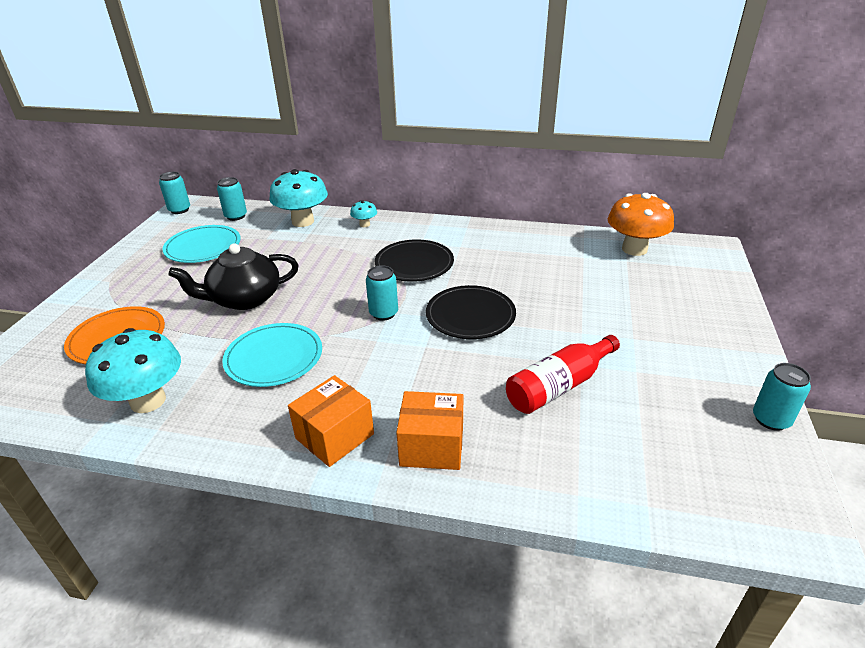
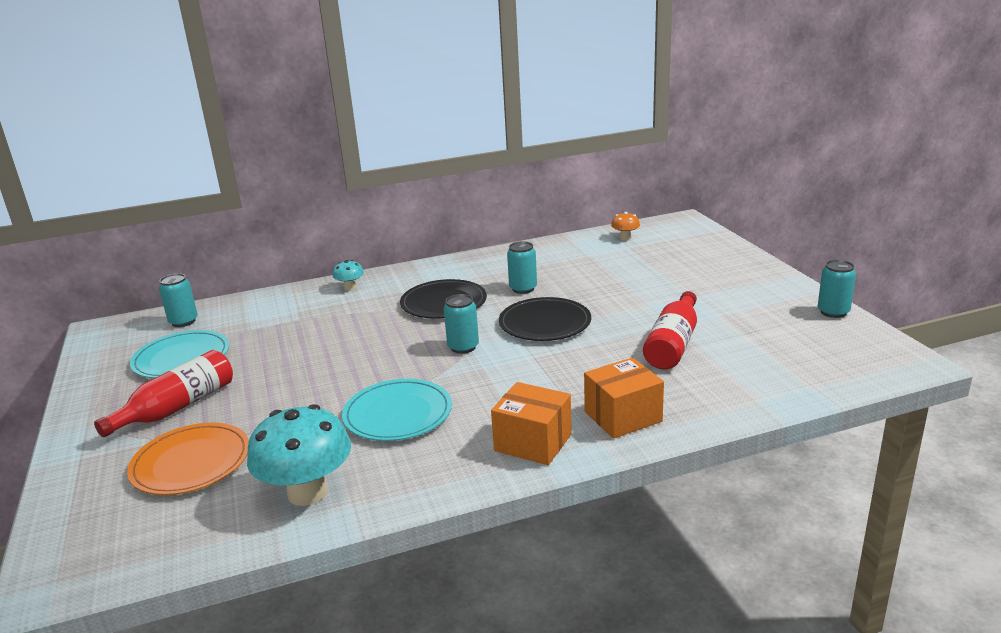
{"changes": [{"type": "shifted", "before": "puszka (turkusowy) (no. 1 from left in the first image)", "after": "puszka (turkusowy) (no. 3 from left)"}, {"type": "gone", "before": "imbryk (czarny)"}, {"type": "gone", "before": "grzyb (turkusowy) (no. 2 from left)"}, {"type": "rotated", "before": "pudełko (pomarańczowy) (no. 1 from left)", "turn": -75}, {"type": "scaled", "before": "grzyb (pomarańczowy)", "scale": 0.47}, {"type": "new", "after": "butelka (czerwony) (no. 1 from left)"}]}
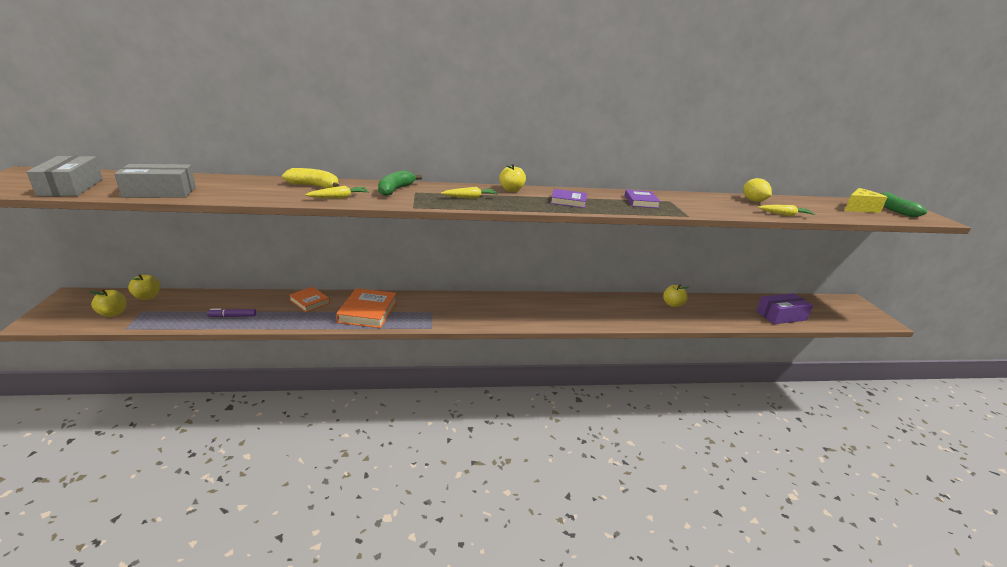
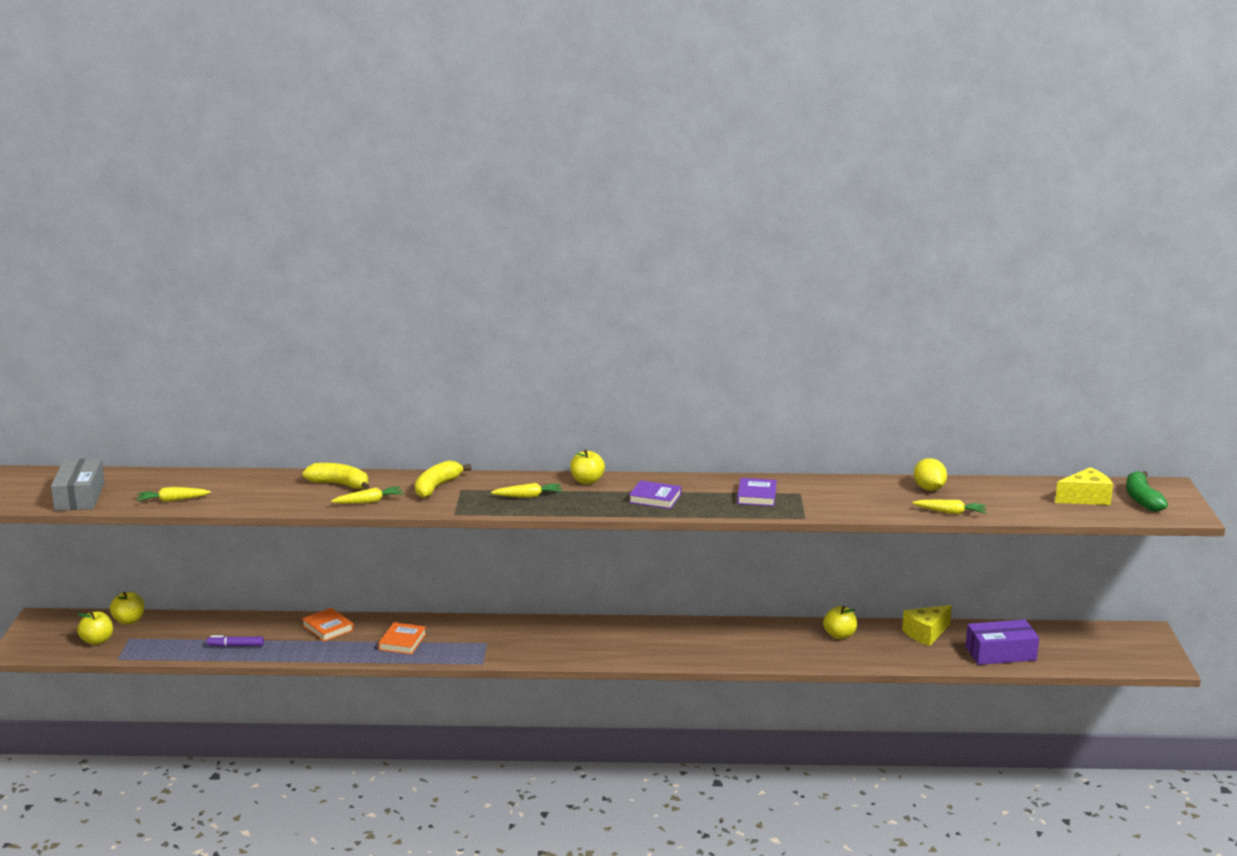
{"changes": [{"type": "swapped", "before": "pudełko (szary) (no. 2 from left)", "after": "marchewka (żółty) (no. 1 from left)"}, {"type": "scaled", "before": "książka (pomarańczowy) (no. 2 from left)", "scale": 0.61}, {"type": "repainted", "before": "banan (zielony) (no. 1 from left)", "after": "banan (żółty) (no. 2 from left)"}, {"type": "new", "after": "ser (żółty) (no. 1 from left)"}]}
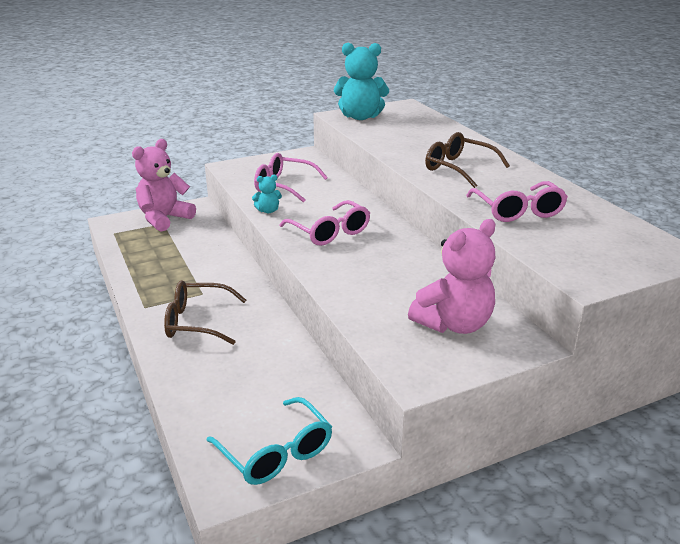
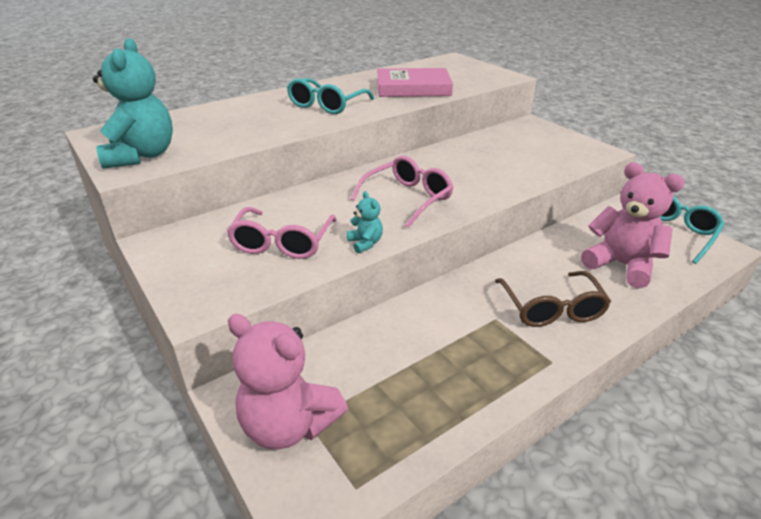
{"changes": [{"type": "shifted", "before": "miś (różowy) (no. 2 from left)"}, {"type": "repainted", "before": "okulary (brązowy) (no. 2 from left)", "after": "okulary (turkusowy) (no. 1 from left)"}, {"type": "swapped", "before": "okulary (różowy) (no. 3 from left)", "after": "książka (różowy)"}]}
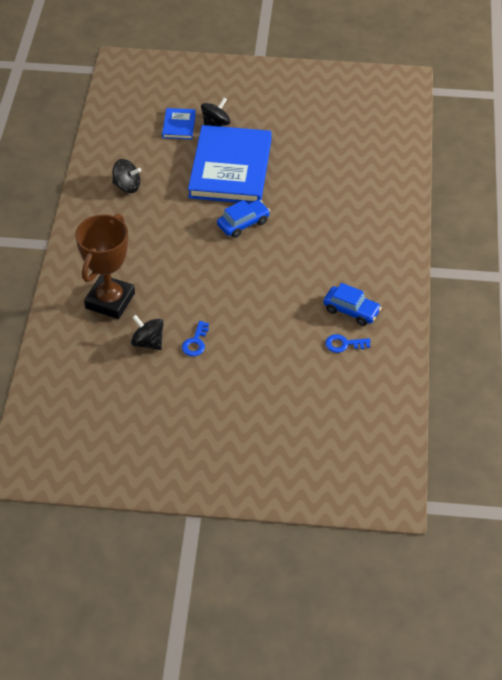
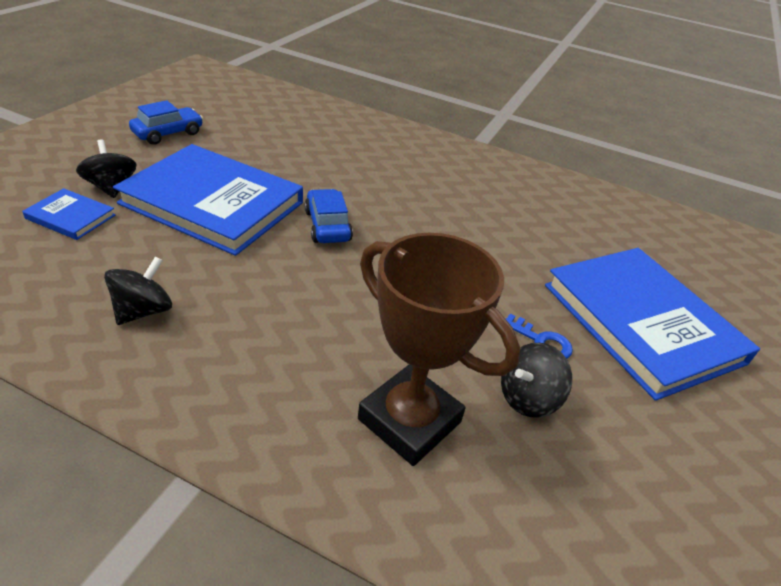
{"changes": [{"type": "shifted", "before": "samochód (niebieski) (no. 2 from left in the first image)", "after": "samochód (niebieski) (no. 1 from left)"}, {"type": "gone", "before": "klucz (niebieski) (no. 2 from left)"}, {"type": "new", "after": "książka (niebieski) (no. 3 from left)"}]}
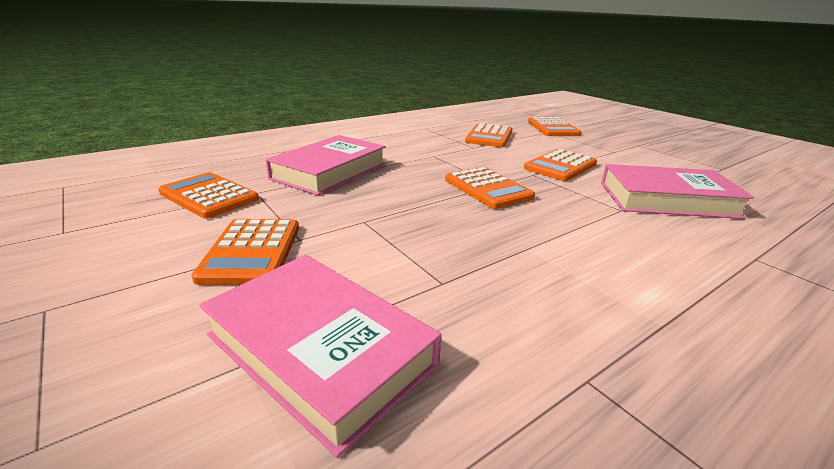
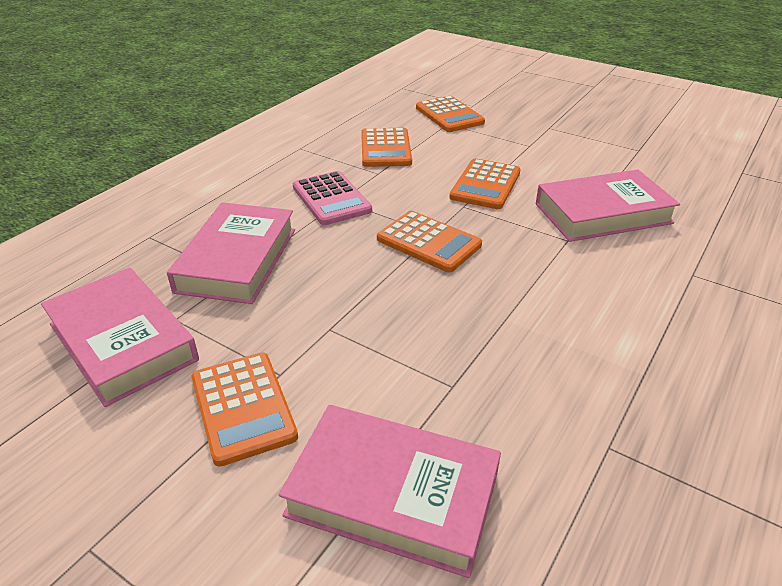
{"changes": [{"type": "swapped", "before": "kalkulator (pomarańczowy) (no. 1 from left)", "after": "książka (różowy) (no. 1 from left)"}, {"type": "new", "after": "kalkulator (różowy)"}]}
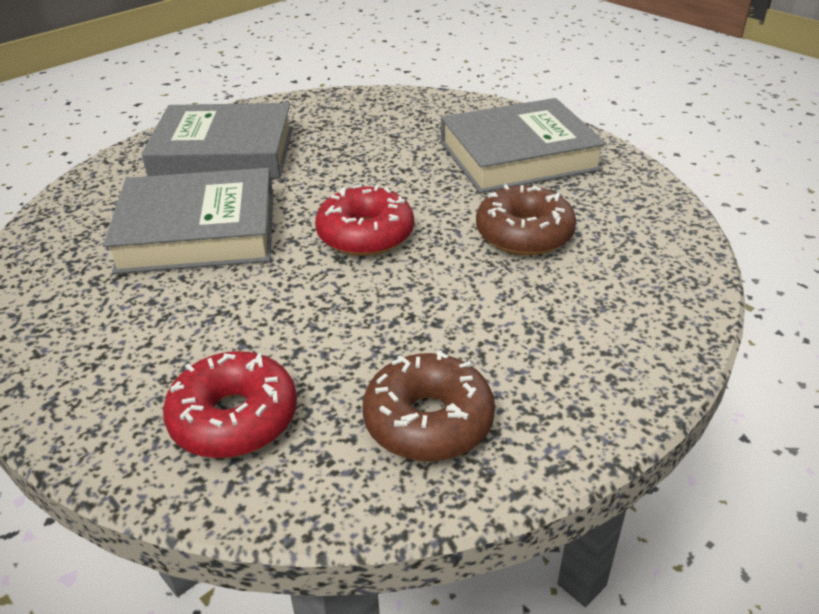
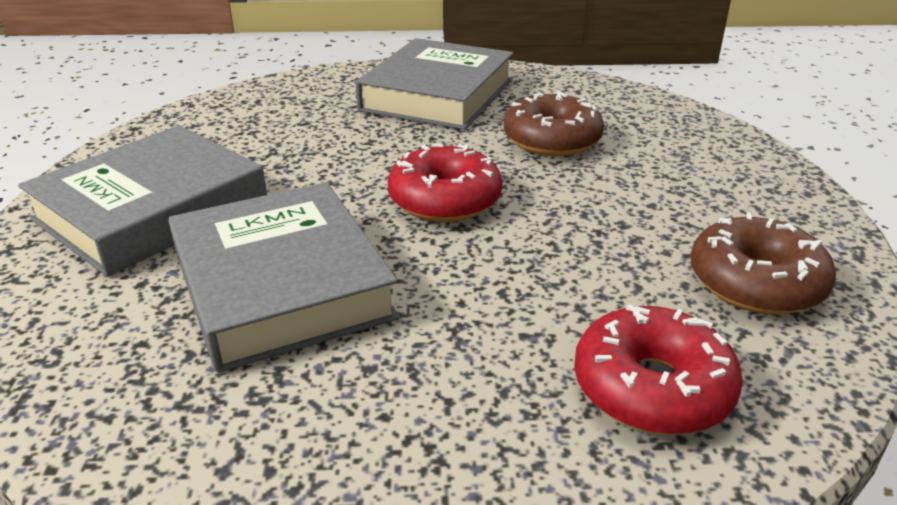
{"changes": [{"type": "rotated", "before": "książka (szary) (no. 1 from left in the first image)", "turn": -60}]}
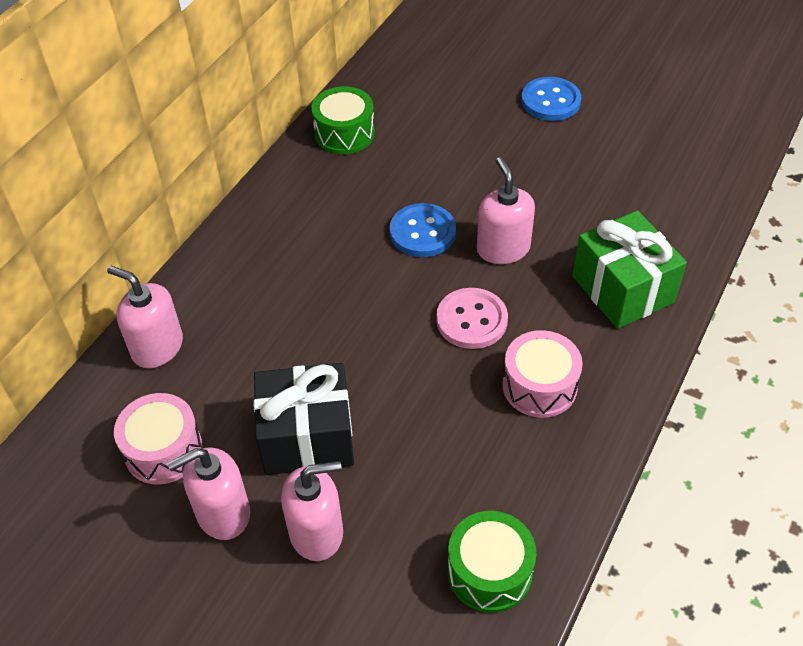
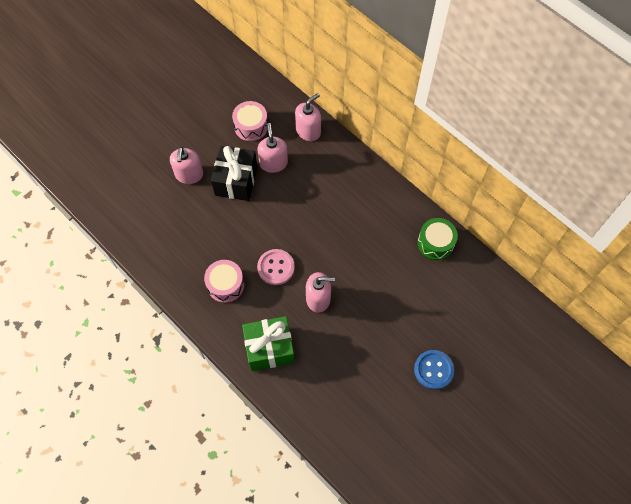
{"changes": [{"type": "shifted", "before": "dozownik mydła (różowy) (no. 2 from left)"}, {"type": "gone", "before": "guzik (niebieski) (no. 1 from left)"}, {"type": "gone", "before": "bęben (zielony) (no. 2 from left)"}]}
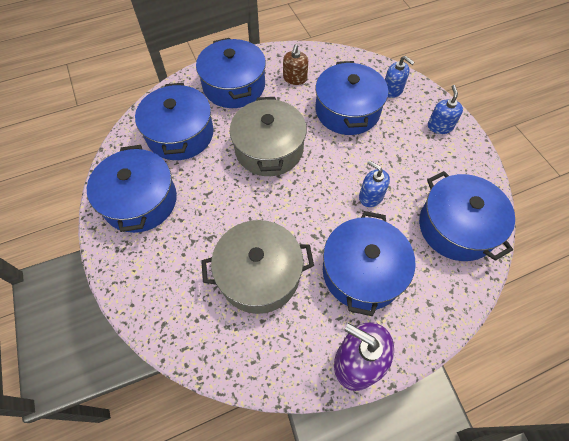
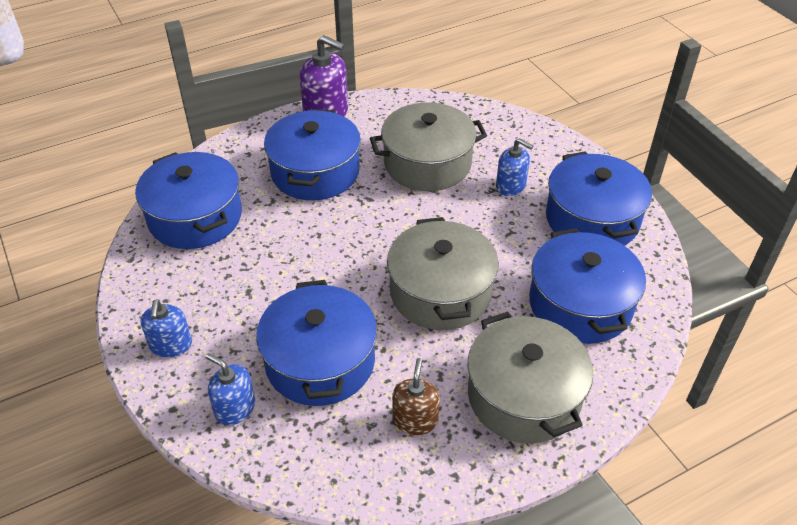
{"changes": [{"type": "repainted", "before": "garnek (niebieski) (no. 3 from left)", "after": "garnek (szary) (no. 3 from left)"}, {"type": "shifted", "before": "dozownik mydła (niebieski) (no. 1 from left in the first image)", "after": "dozownik mydła (niebieski) (no. 3 from left)"}]}
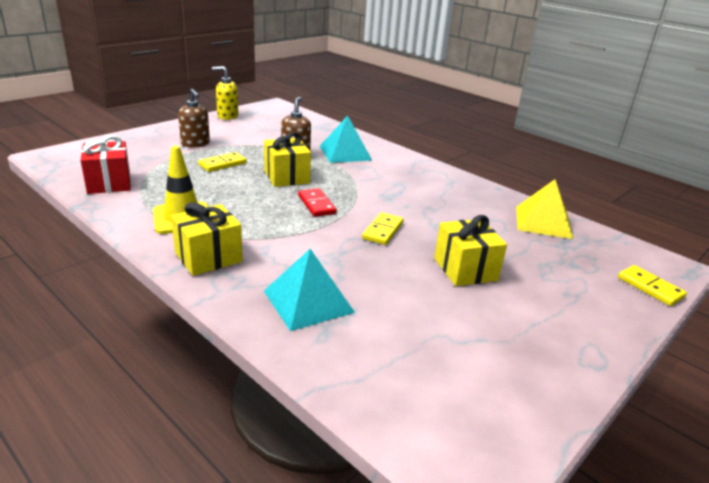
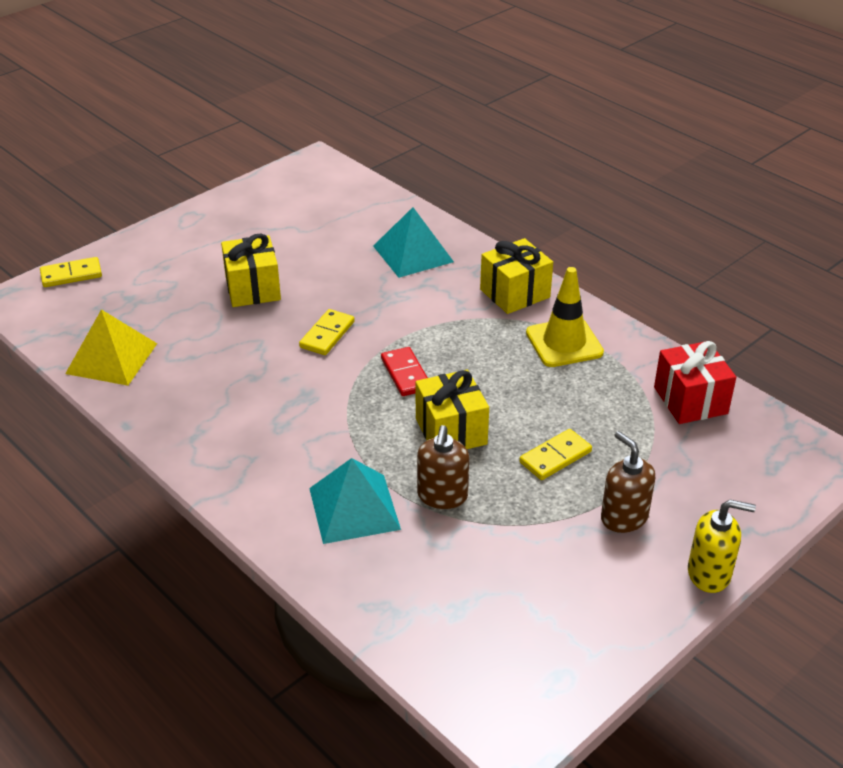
{"changes": [{"type": "shifted", "before": "dozownik mydła (żółty)"}, {"type": "rotated", "before": "kostka domina (żółty) (no. 3 from left in the first image)", "turn": -75}]}
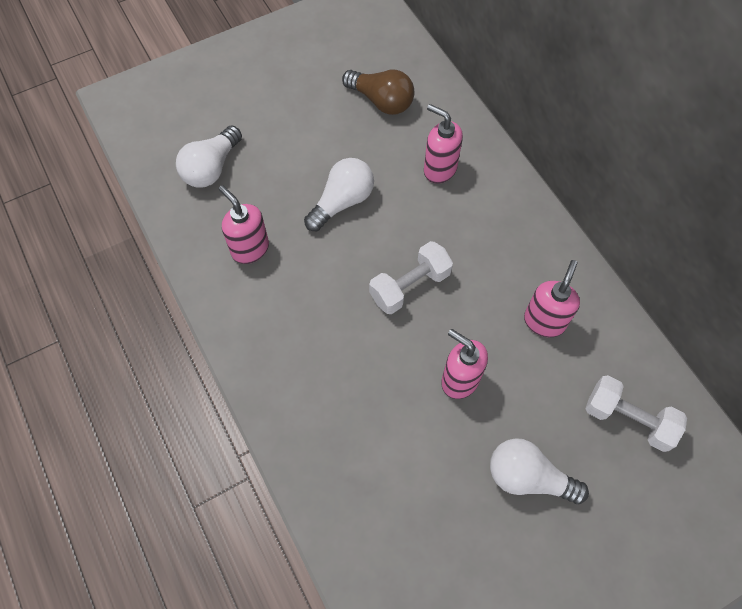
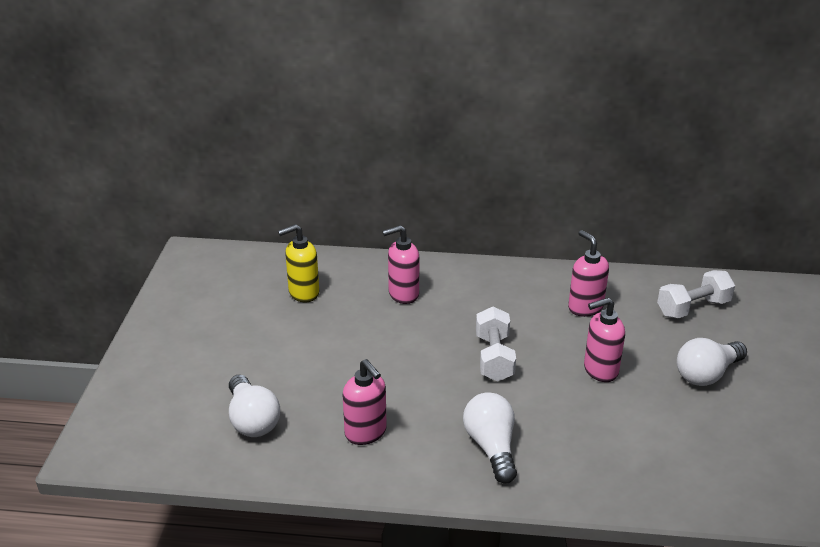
{"changes": [{"type": "rotated", "before": "dozownik mydła (różowy) (no. 1 from left)", "turn": -120}, {"type": "shifted", "before": "żarówka (biały) (no. 2 from left)"}, {"type": "swapped", "before": "żarówka (brązowy)", "after": "dozownik mydła (żółty)"}]}
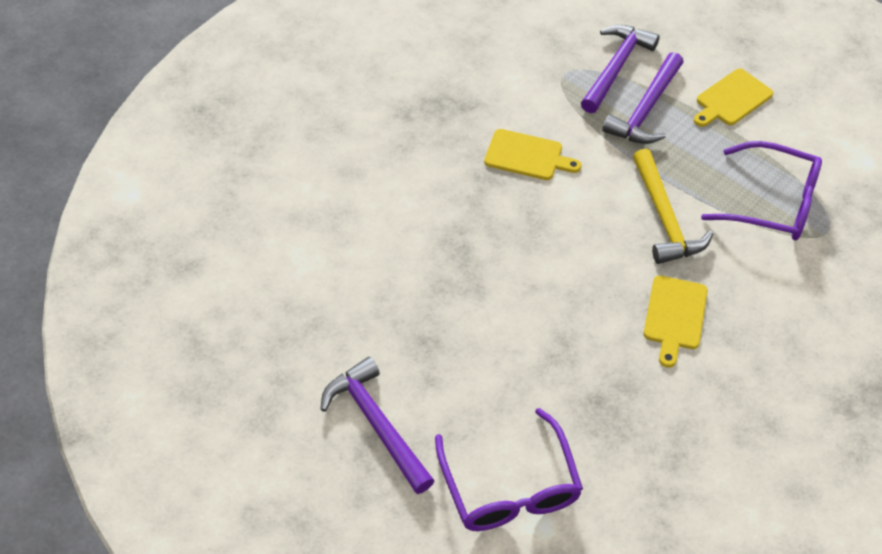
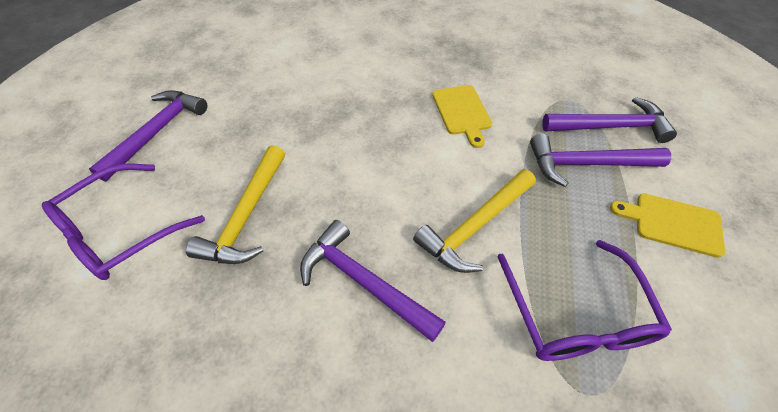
{"changes": [{"type": "swapped", "before": "deska do krojenia (żółty) (no. 2 from left)", "after": "młotek (fioletowy) (no. 2 from left)"}, {"type": "new", "after": "młotek (żółty) (no. 1 from left)"}]}
